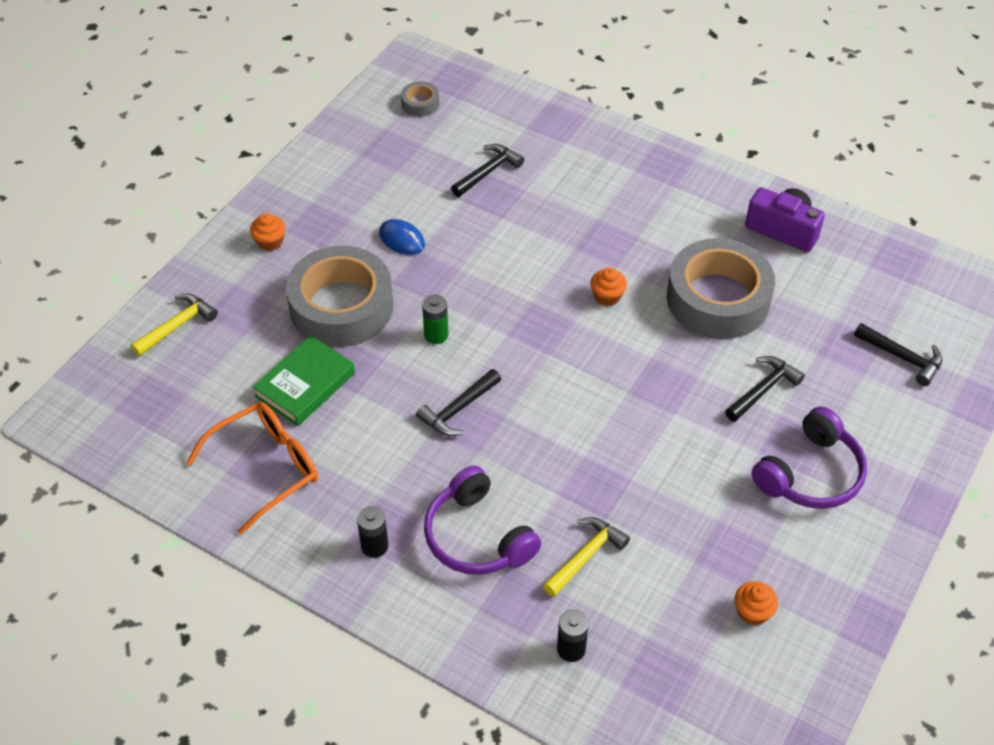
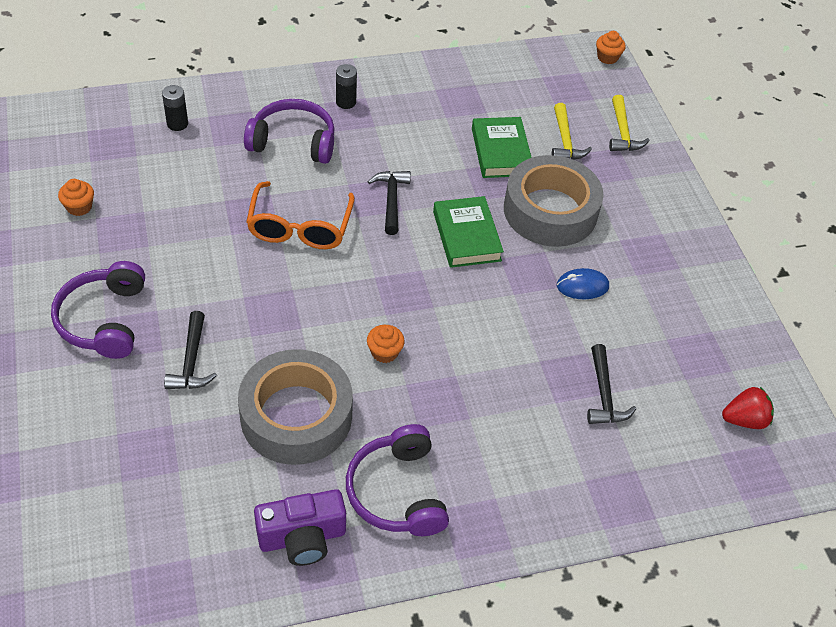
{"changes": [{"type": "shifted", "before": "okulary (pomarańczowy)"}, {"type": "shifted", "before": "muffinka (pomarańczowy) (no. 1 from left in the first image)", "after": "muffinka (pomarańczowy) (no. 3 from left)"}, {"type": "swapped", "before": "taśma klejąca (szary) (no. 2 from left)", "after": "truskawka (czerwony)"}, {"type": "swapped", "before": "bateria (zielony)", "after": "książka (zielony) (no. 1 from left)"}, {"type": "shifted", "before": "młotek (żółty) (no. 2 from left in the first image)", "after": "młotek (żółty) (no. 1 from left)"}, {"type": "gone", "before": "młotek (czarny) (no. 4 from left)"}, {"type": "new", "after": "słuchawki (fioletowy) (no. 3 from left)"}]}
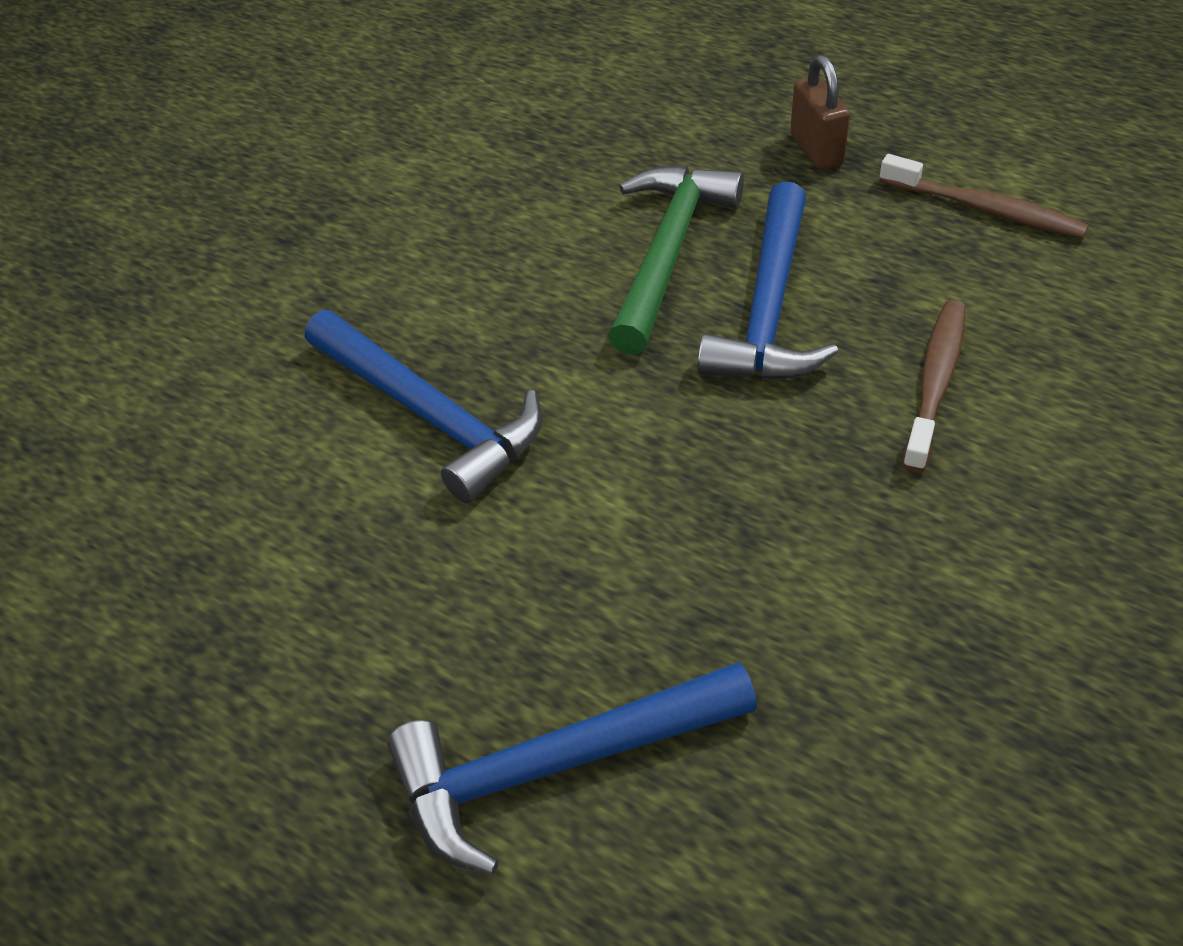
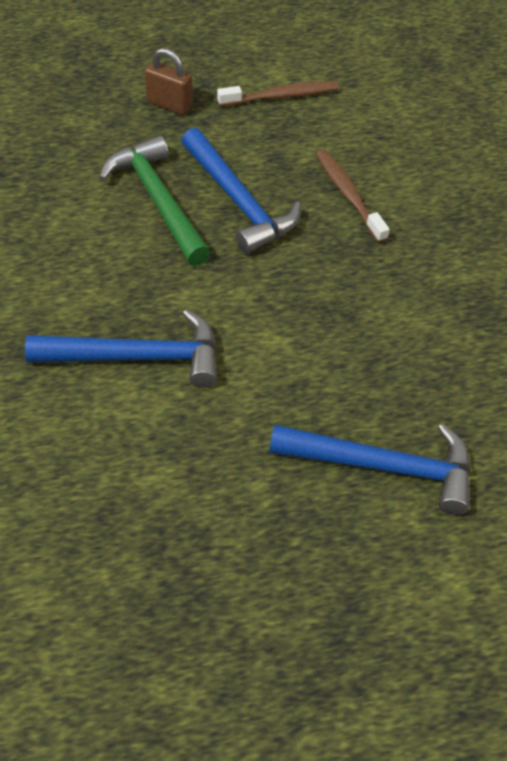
{"changes": [{"type": "rotated", "before": "młotek (niebieski) (no. 2 from left in the first image)", "turn": -105}]}
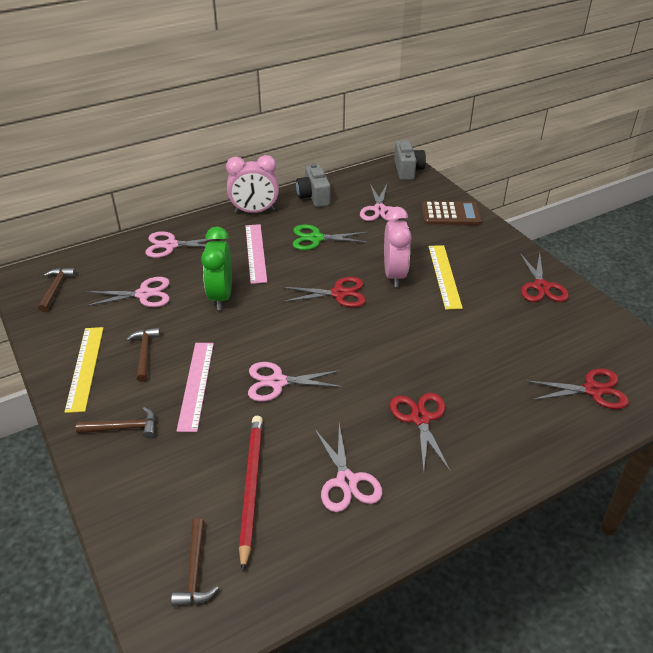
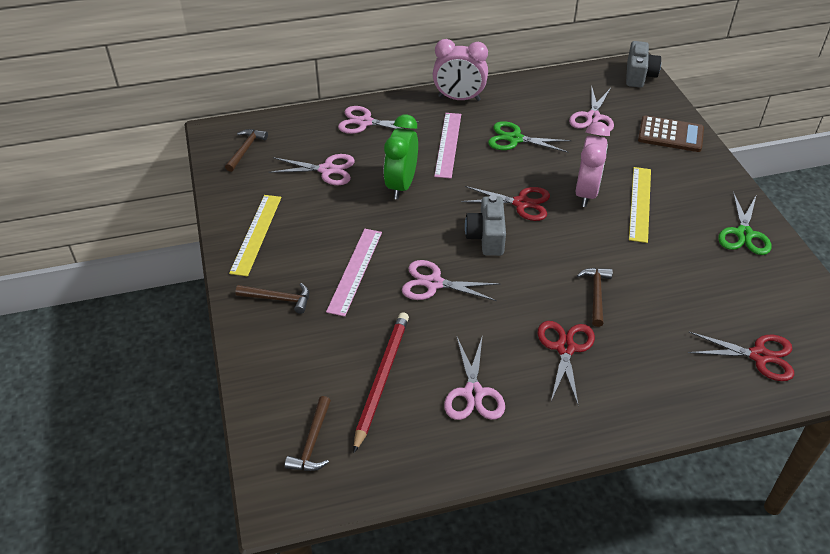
{"changes": [{"type": "shifted", "before": "młotek (brązowy) (no. 3 from left in the first image)", "after": "młotek (brązowy) (no. 4 from left)"}, {"type": "shifted", "before": "aparat fotograficzny (szary) (no. 1 from left)"}, {"type": "repainted", "before": "nożyczki (czerwony) (no. 3 from left)", "after": "nożyczki (zielony) (no. 2 from left)"}]}
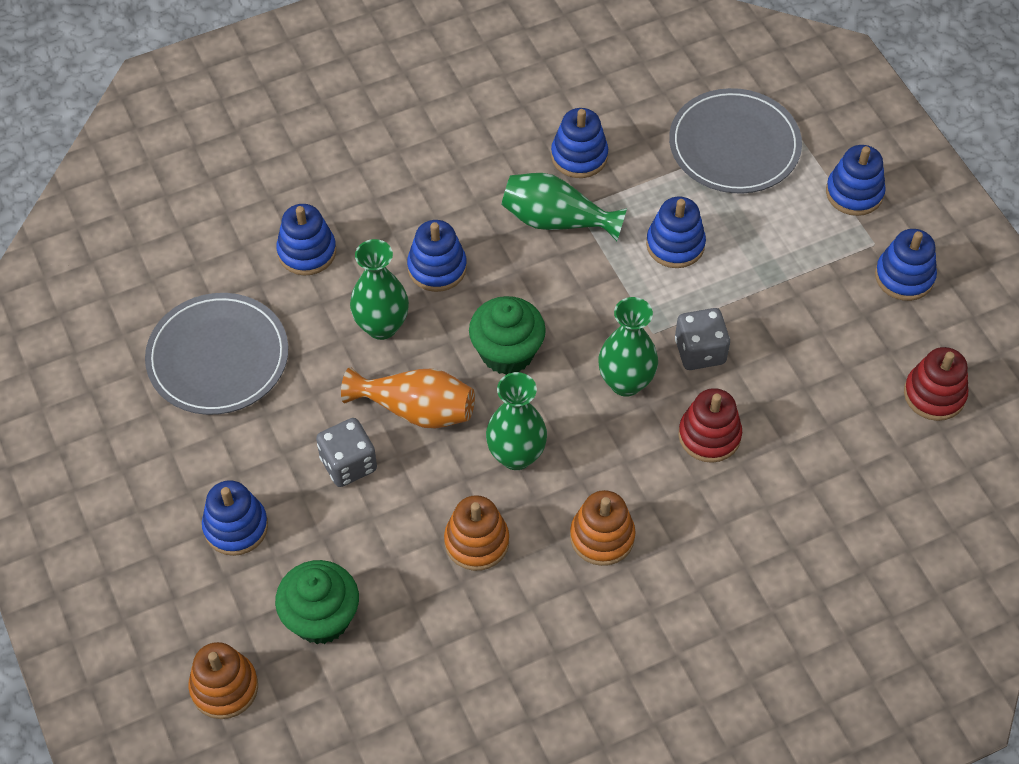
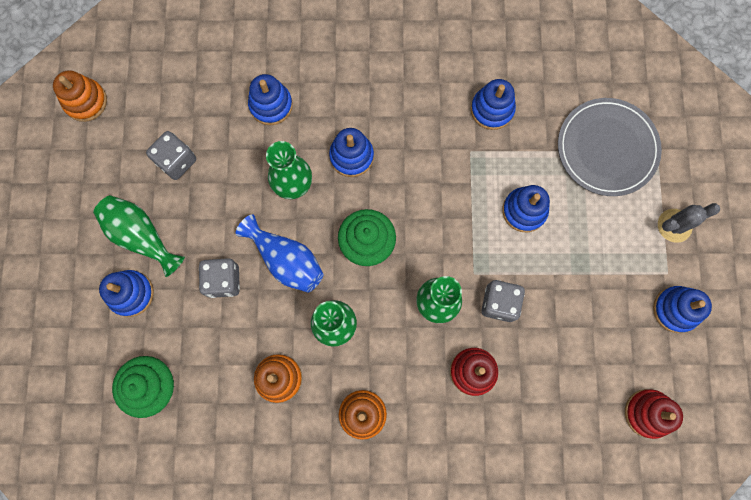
{"changes": [{"type": "swapped", "before": "talerz (szary) (no. 1 from left)", "after": "kostka do gry (szary) (no. 1 from left)"}, {"type": "shifted", "before": "zabawka nakładanka (pomarańczowy) (no. 1 from left)"}, {"type": "repainted", "before": "wazon (pomarańczowy)", "after": "wazon (niebieski)"}, {"type": "shifted", "before": "wazon (zielony) (no. 3 from left in the first image)", "after": "wazon (zielony) (no. 1 from left)"}, {"type": "swapped", "before": "zabawka nakładanka (niebieski) (no. 6 from left)", "after": "kaktus (szary)"}]}
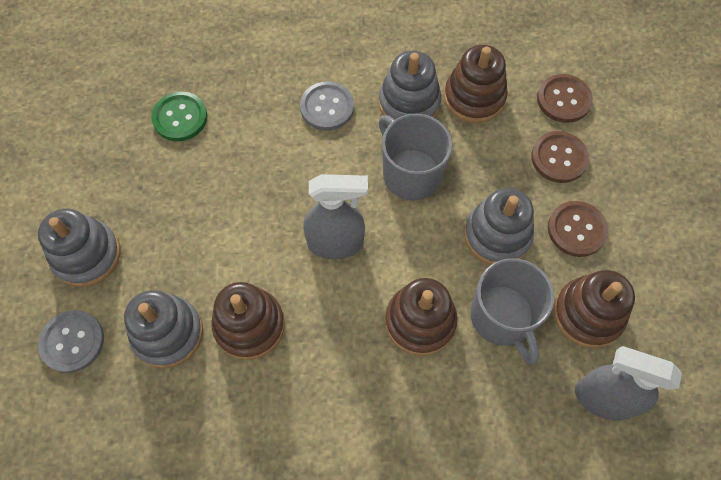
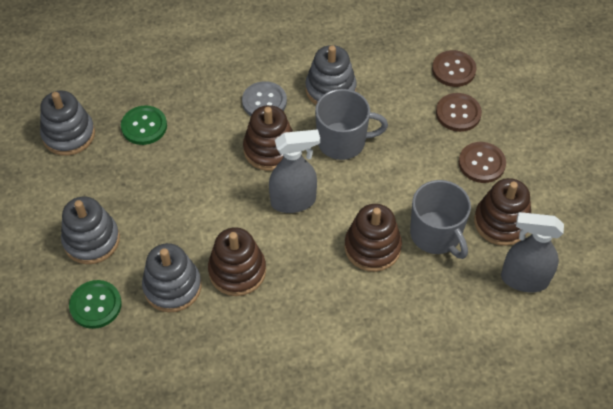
{"changes": [{"type": "repainted", "before": "guzik (szary) (no. 1 from left)", "after": "guzik (zielony) (no. 1 from left)"}, {"type": "rotated", "before": "kubek (szary) (no. 1 from left)", "turn": 135}, {"type": "shifted", "before": "zabawka nakładanka (brązowy) (no. 3 from left in the first image)", "after": "zabawka nakładanka (brązowy) (no. 2 from left)"}, {"type": "shifted", "before": "zabawka nakładanka (szary) (no. 4 from left in the first image)", "after": "zabawka nakładanka (szary) (no. 1 from left)"}]}
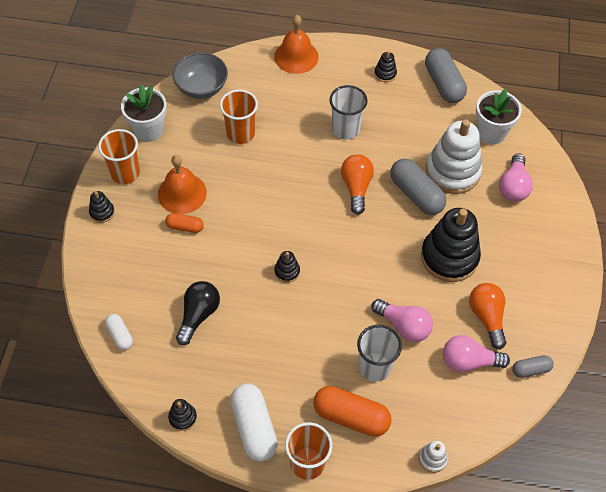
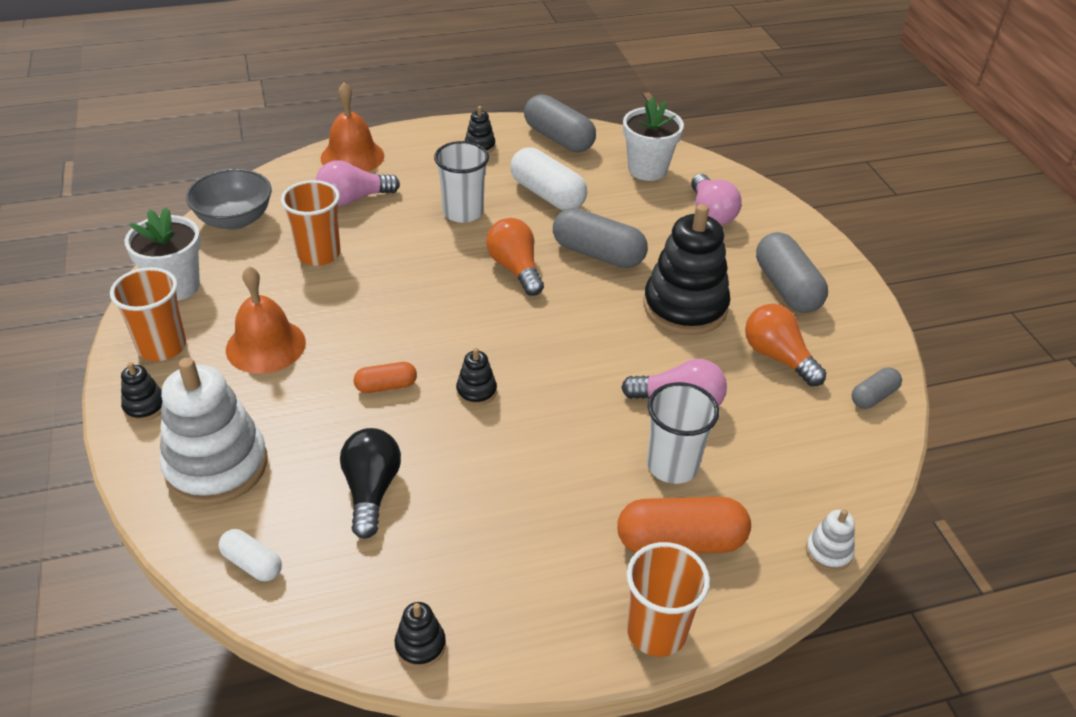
{"changes": [{"type": "shifted", "before": "kapsułka (pomarańczowy) (no. 1 from left)"}, {"type": "shifted", "before": "kapsułka (biały) (no. 2 from left)"}, {"type": "shifted", "before": "zabawka nakładanka (biały) (no. 2 from left in the first image)", "after": "zabawka nakładanka (biały) (no. 1 from left)"}, {"type": "shifted", "before": "żarówka (różowy) (no. 2 from left in the first image)", "after": "żarówka (różowy) (no. 1 from left)"}, {"type": "new", "after": "kapsułka (szary) (no. 3 from left)"}]}
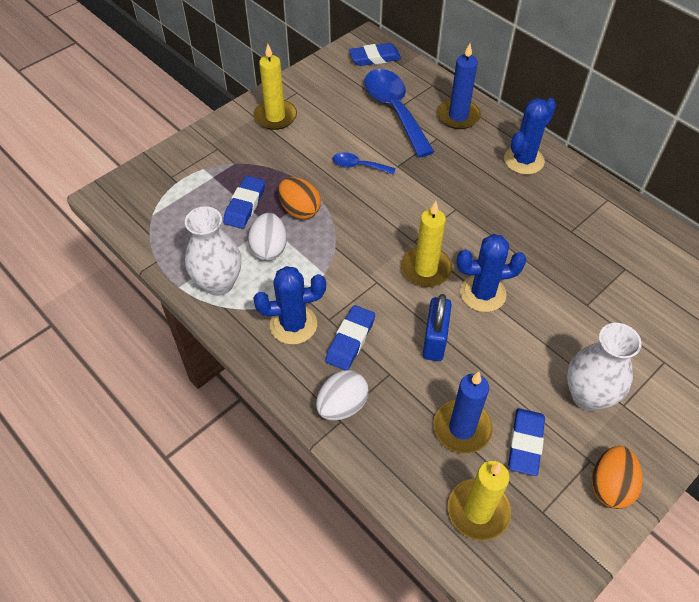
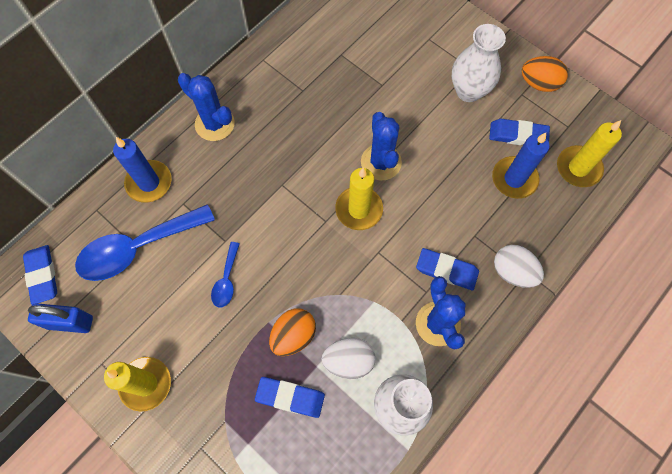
{"changes": [{"type": "shifted", "before": "kłódka (niebieski)"}]}
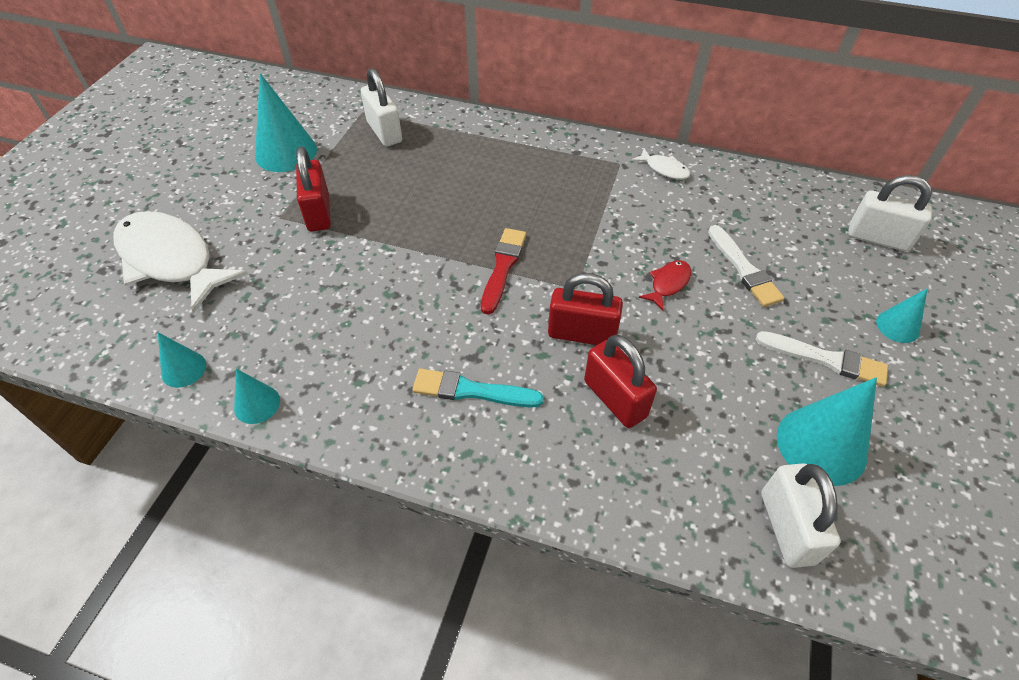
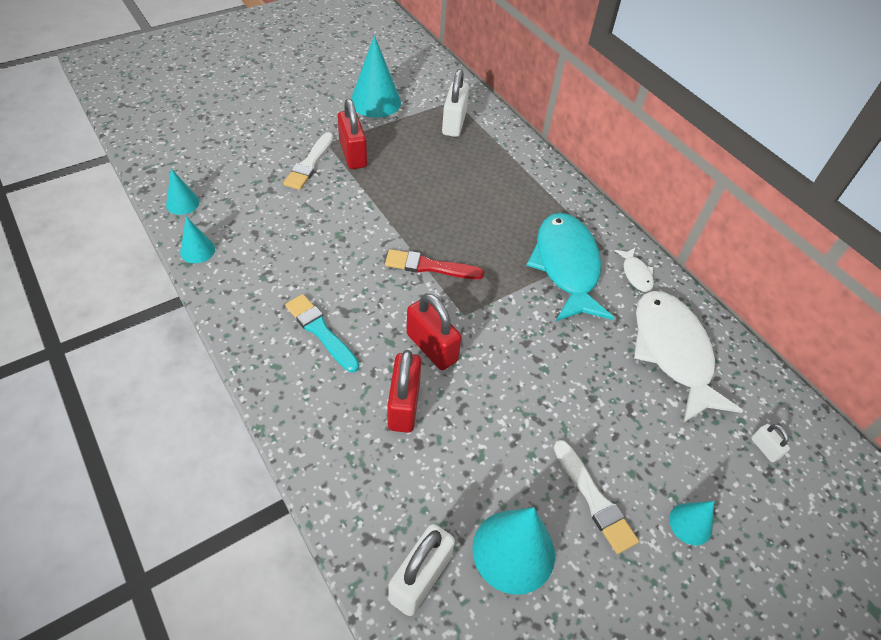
{"changes": [{"type": "shifted", "before": "ryba (biały) (no. 1 from left in the first image)", "after": "ryba (biały) (no. 2 from left)"}, {"type": "rotated", "before": "kłódka (czerwony) (no. 1 from left)", "turn": -45}, {"type": "rotated", "before": "pędzel (czerwony)", "turn": -135}, {"type": "gone", "before": "ryba (czerwony)"}, {"type": "shifted", "before": "pędzel (biały) (no. 1 from left)"}, {"type": "scaled", "before": "kłódka (biały) (no. 3 from left)", "scale": 0.49}, {"type": "new", "after": "ryba (turkusowy)"}]}
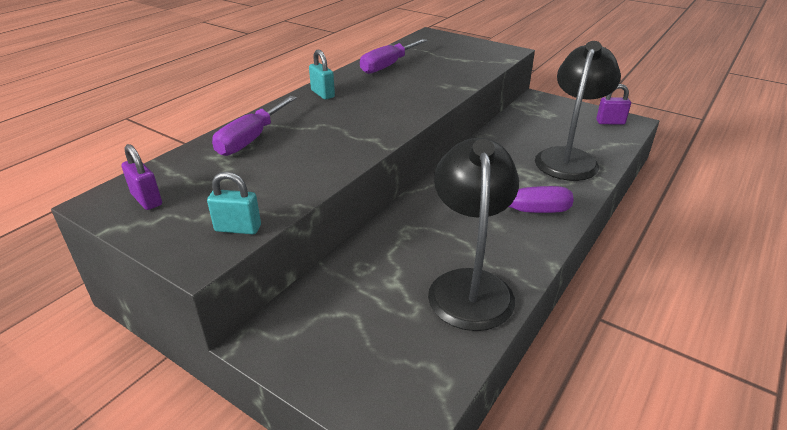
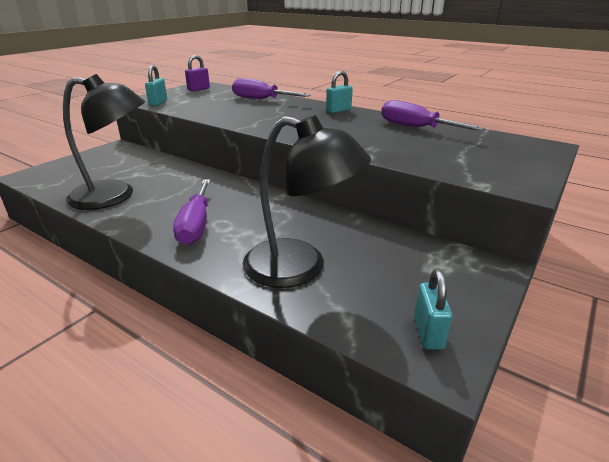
{"changes": [{"type": "repainted", "before": "kłódka (fioletowy) (no. 2 from left)", "after": "kłódka (turkusowy) (no. 3 from left)"}]}
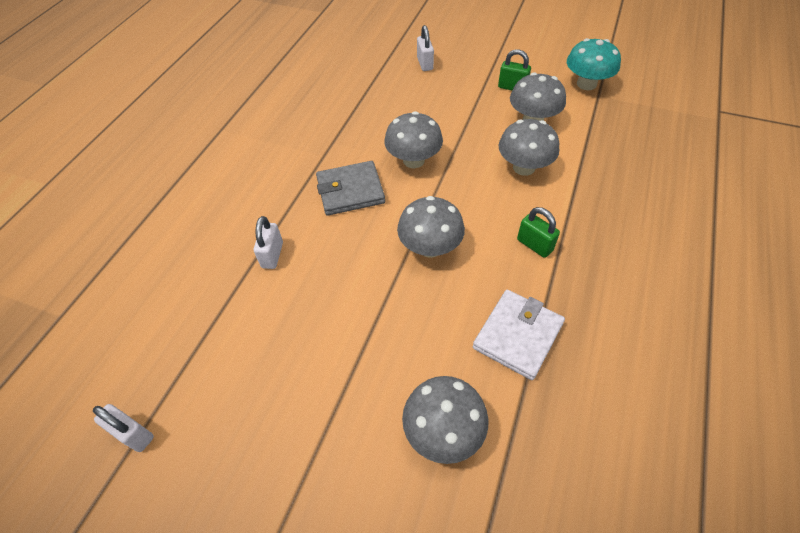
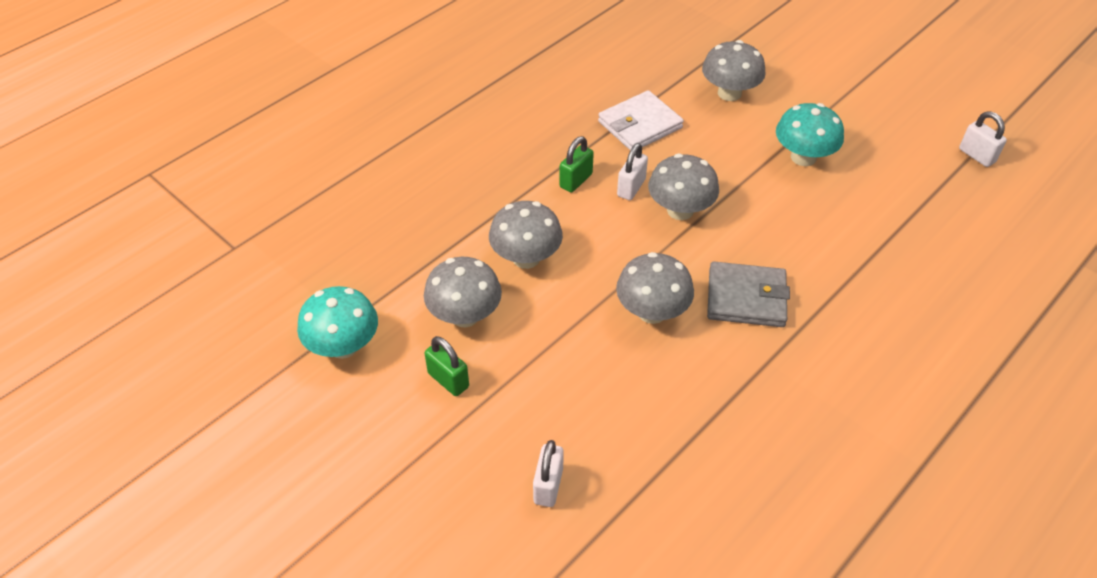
{"changes": [{"type": "shifted", "before": "kłódka (biały) (no. 2 from left)"}, {"type": "rotated", "before": "kłódka (zielony) (no. 2 from left)", "turn": 60}, {"type": "new", "after": "grzyb (turkusowy) (no. 2 from left)"}]}
